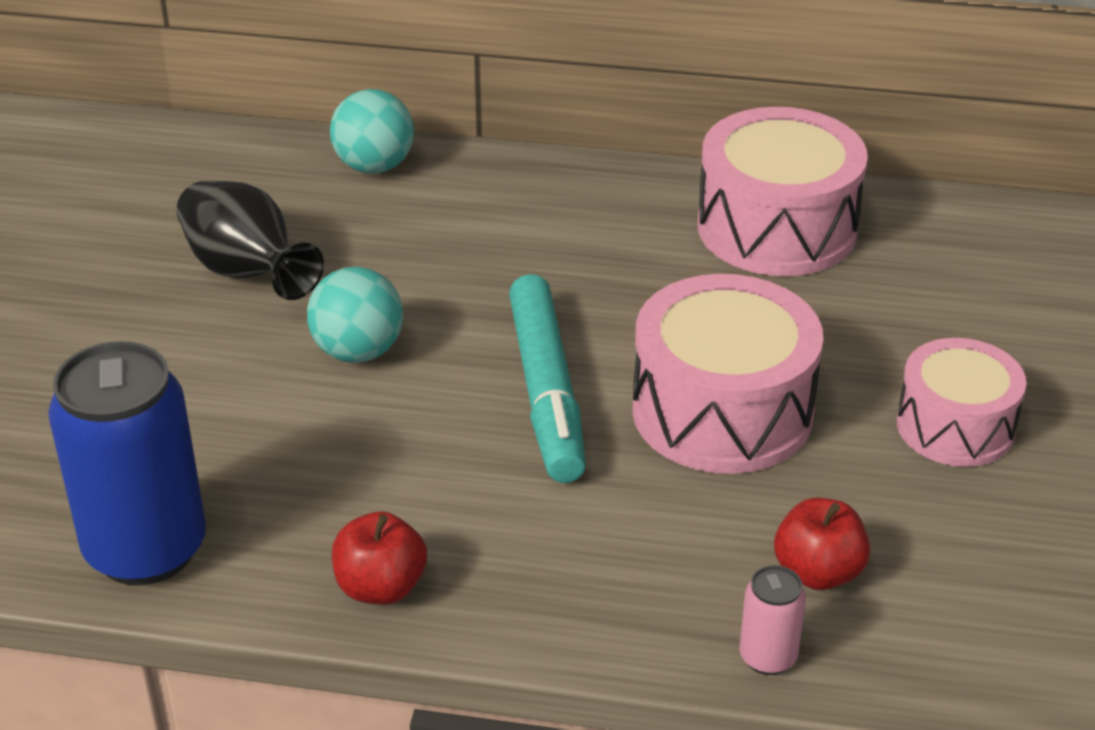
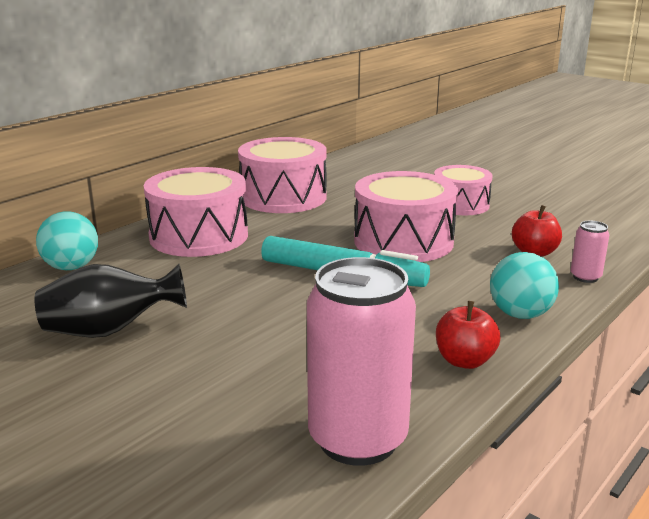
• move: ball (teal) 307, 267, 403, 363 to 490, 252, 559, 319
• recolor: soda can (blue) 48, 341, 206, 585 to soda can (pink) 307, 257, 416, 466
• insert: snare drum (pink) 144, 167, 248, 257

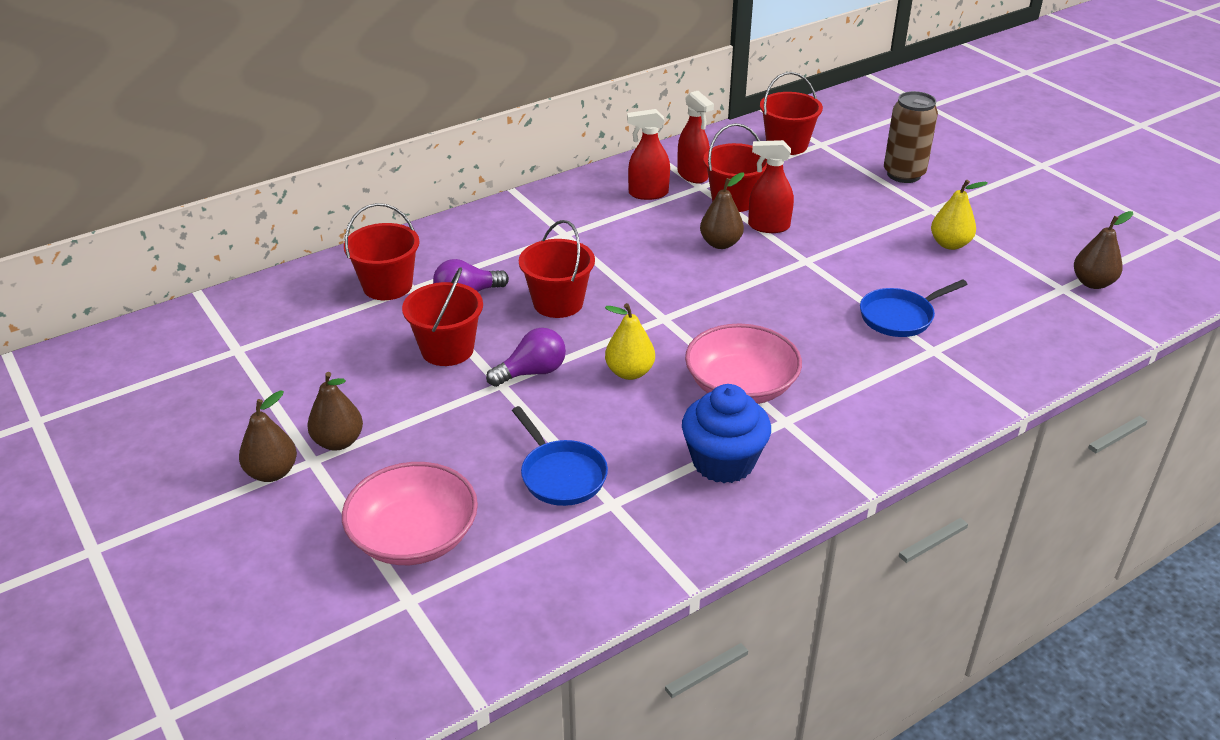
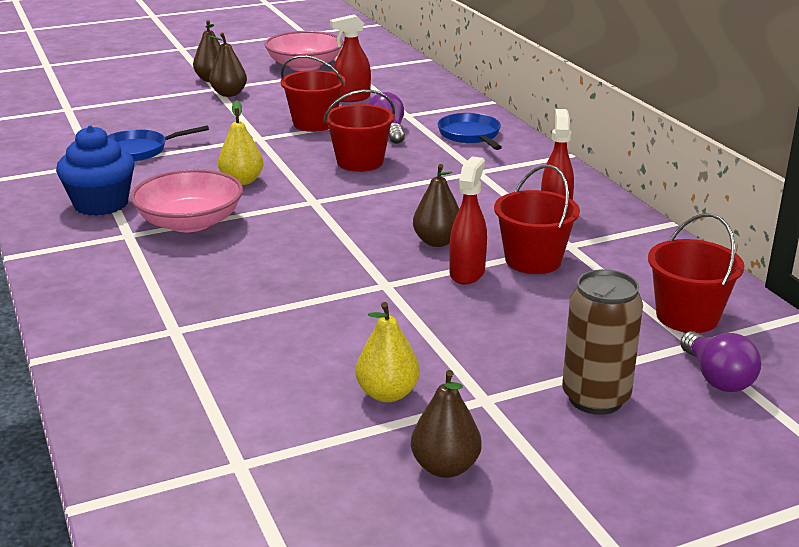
• move: spray bottle (red) 677, 91, 714, 183 to 330, 14, 371, 102
• delete: bucket (red) 344, 203, 420, 300
• move: toy pear (russet) 1074, 211, 1133, 289 to 411, 370, 482, 478
• move: skillet (blue) 860, 279, 968, 337 to 438, 113, 502, 150
• move: bulb (royal purple) 486, 328, 566, 387 to 680, 331, 761, 392
• move: bowl (pink) 342, 462, 478, 565 to 264, 31, 343, 71

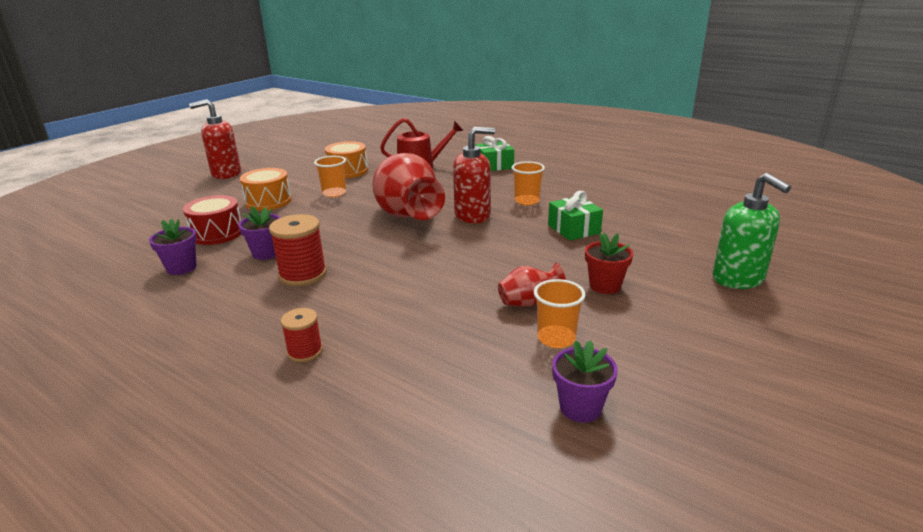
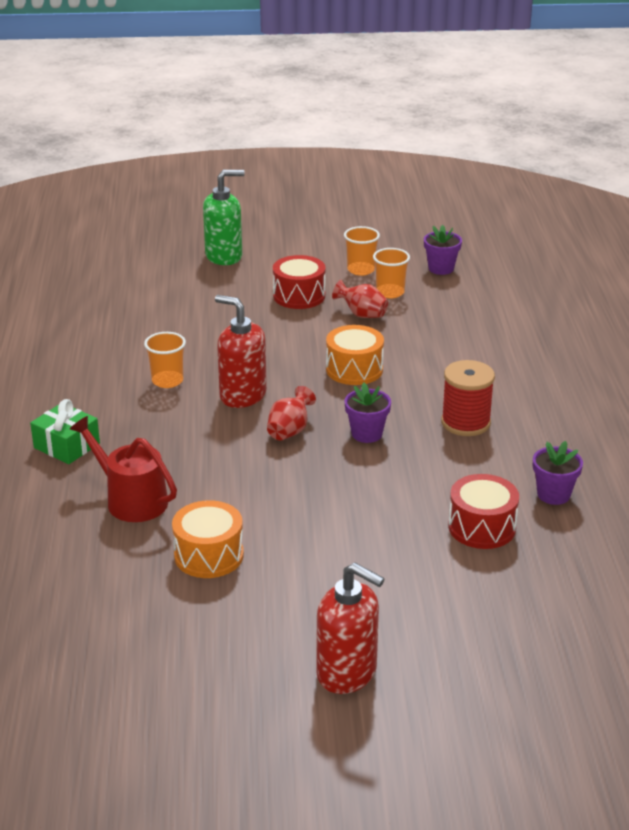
• resize: vase (red) 372, 153, 445, 220 = 267, 386, 316, 440 x0.48
• move: cup (orange-coloured) 314, 156, 346, 197 to 344, 226, 380, 276
• move: snare drum (orange-coloured) 240, 168, 291, 211 to 326, 325, 384, 385
• rotate: soap pump (emerald) 712, 173, 791, 289 = 203, 170, 245, 265 45 degrees clockwise
• delete: wrapped gift (emerald) 548, 191, 603, 241
• move: plant pot (royal purple) 238, 206, 281, 260 to 344, 383, 391, 443
• replace: plant pot (red) 585, 233, 633, 294 to snare drum (red) 273, 255, 326, 309
• delete: reel of thread (red) 281, 308, 323, 362

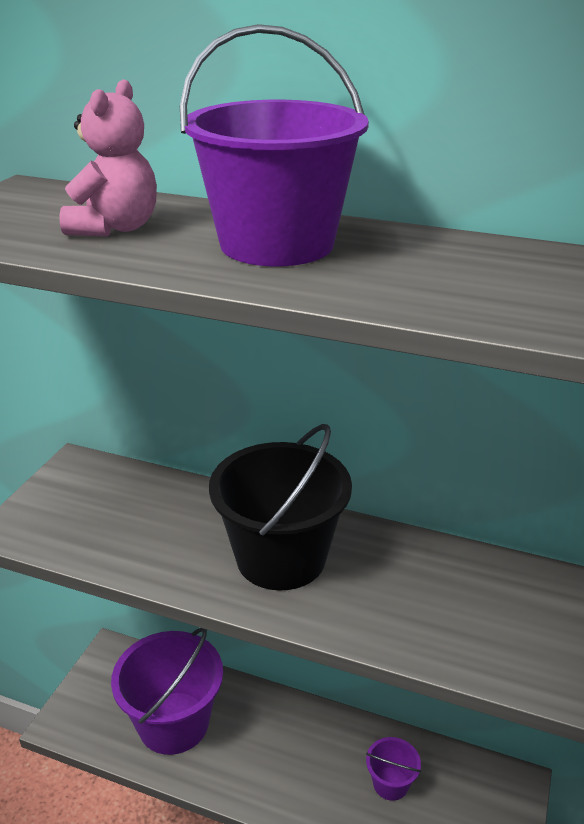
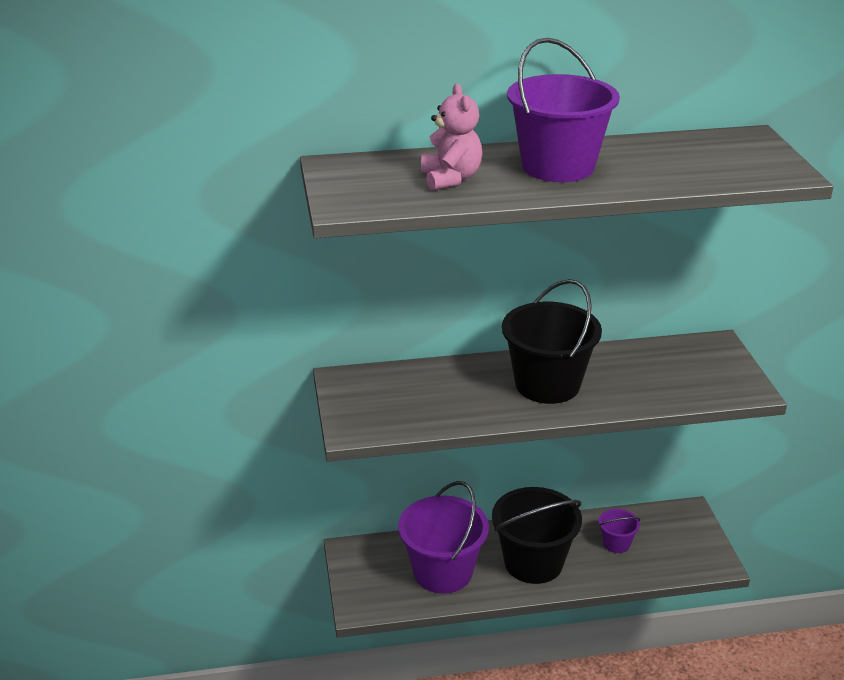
• insert: bucket (jet-black) 492, 487, 582, 584

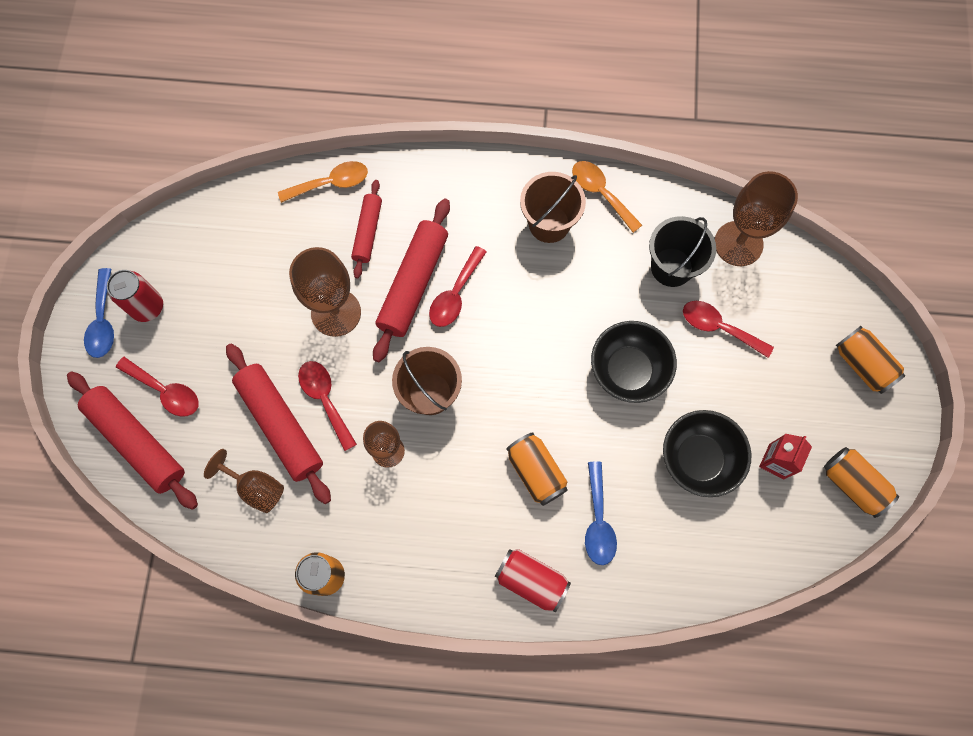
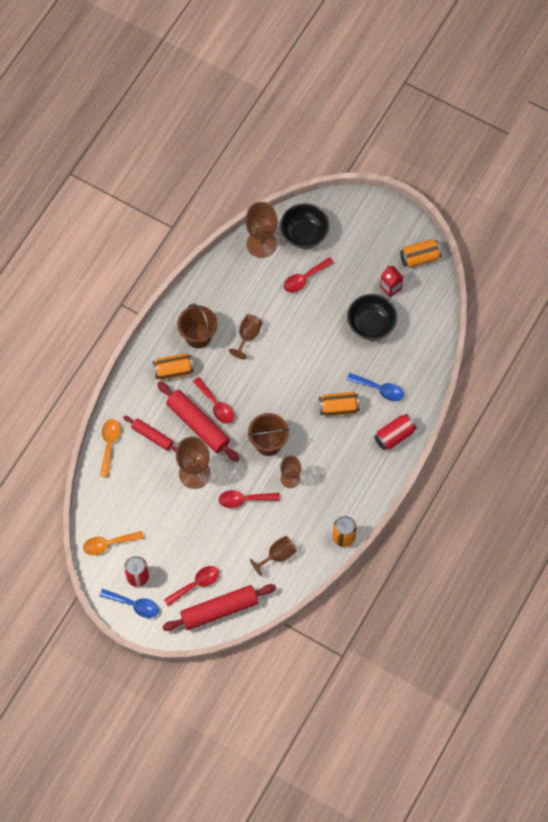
• move: spoon (orange-coloured) 572, 161, 642, 233 to 83, 531, 144, 555
• delete: bucket (jet-black) 649, 216, 716, 287
• move: bowl (jet-black) 591, 321, 677, 403 to 280, 203, 329, 249
• move: soda can (orange-coloured) 836, 326, 905, 394 to 153, 353, 194, 380
• delete: dough roller (red) 226, 344, 331, 504
• insert: goblet (russet) 229, 314, 262, 359

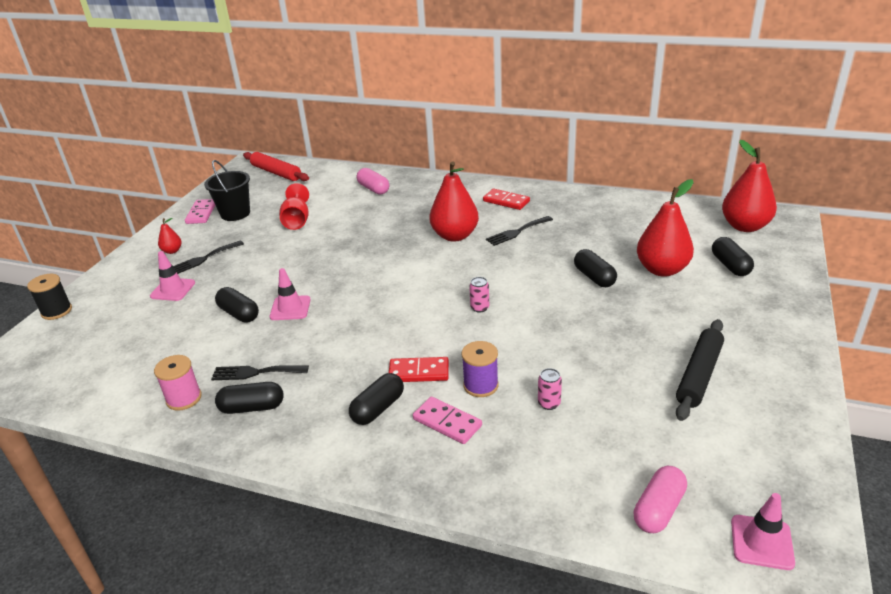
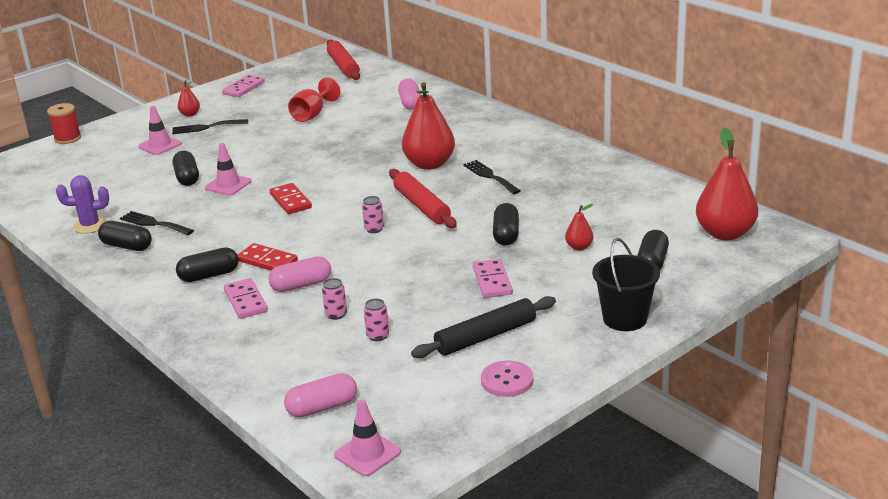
• move: bucket (jet-black) 204, 160, 250, 221 to 592, 238, 660, 331
• resize: toy pear (red) 637, 179, 694, 277 = 565, 204, 593, 250 x0.46
• move: domino piece (red) 483, 189, 530, 210 to 270, 183, 312, 214
• rotate: fork (jet-black) 486, 216, 553, 246 = 463, 160, 520, 194 60 degrees clockwise
• recolor: reel of thread (jet-black) 27, 274, 72, 320 to reel of thread (red) 47, 103, 81, 144
• replace: reel of thread (royal purple) 462, 341, 499, 397 to capsule (pink) 268, 256, 331, 292
• replace: reel of thread (pink) 154, 355, 202, 411 to cactus (royal purple) 56, 175, 109, 234
• insert: dough roller (red) 389, 169, 457, 228
• insert: domino piece (pink) 473, 259, 513, 298
• insert: soda can (pink) 364, 299, 389, 341
• insert: sewing button (pink) 481, 360, 533, 397

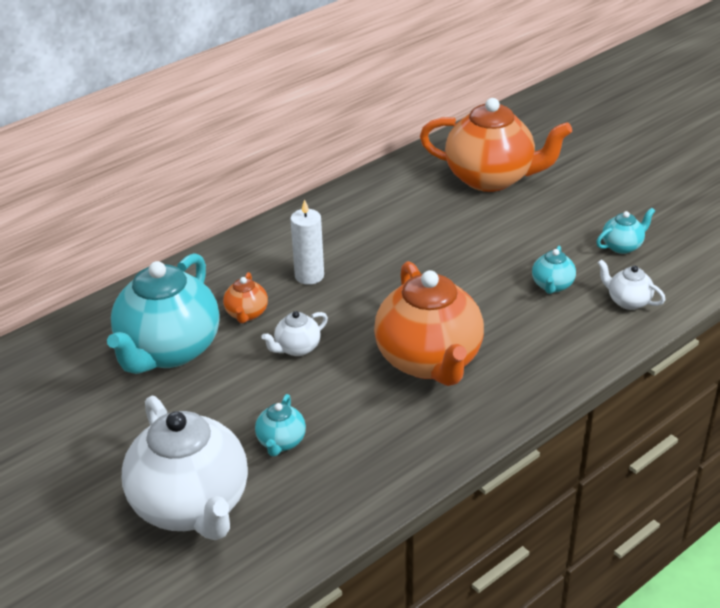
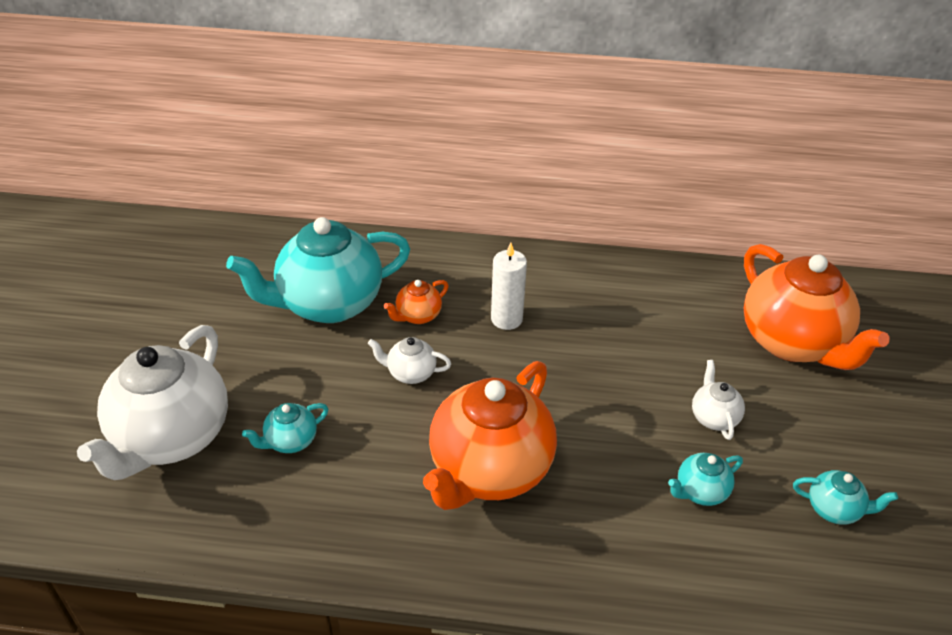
• move: china teapot (pure white) 598, 259, 665, 310 to 692, 360, 745, 440

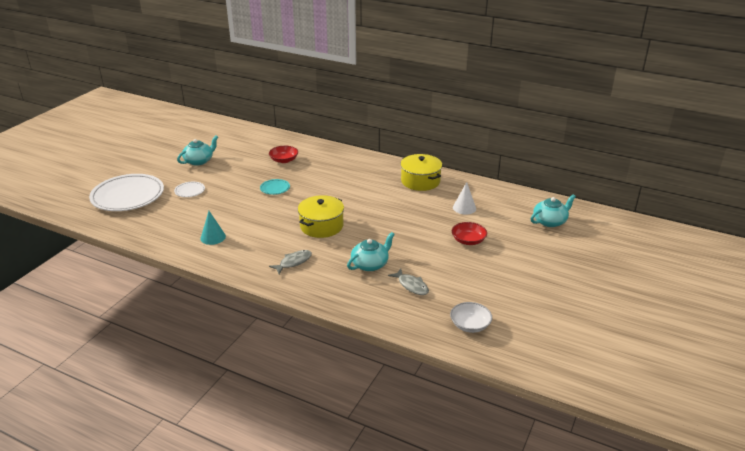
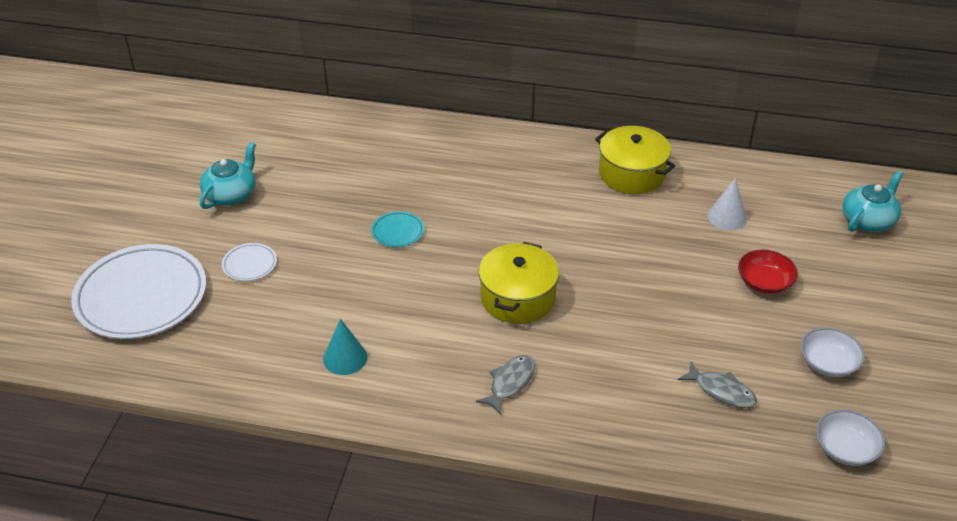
• delete: bowl (red) 269, 146, 298, 163
• delete: china teapot (teal) 347, 232, 395, 271
• insert: bowl (pure white) 800, 327, 865, 377

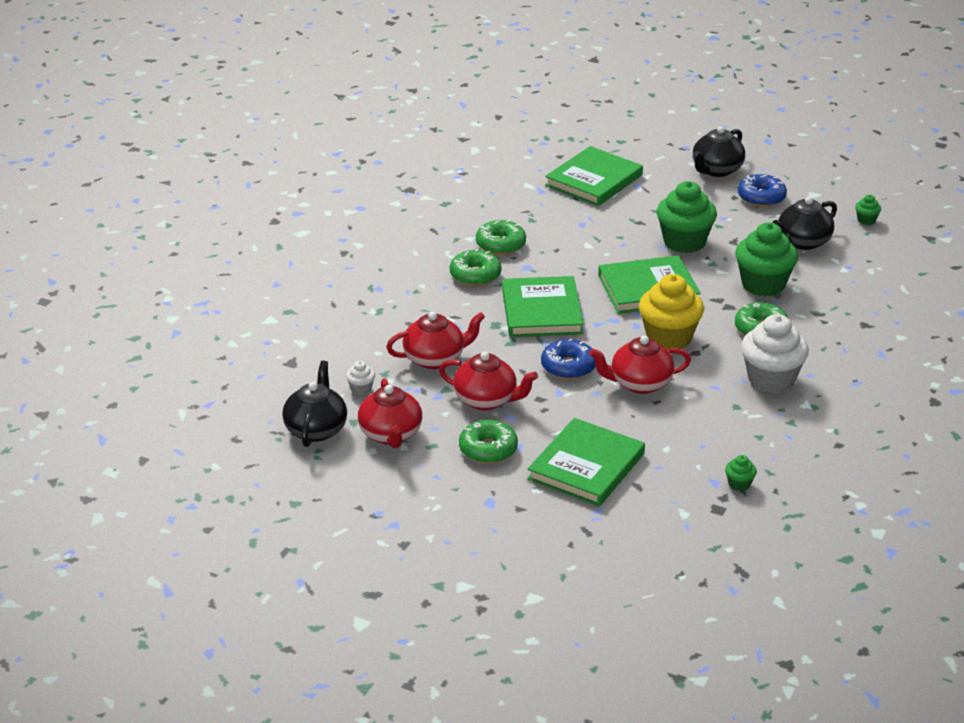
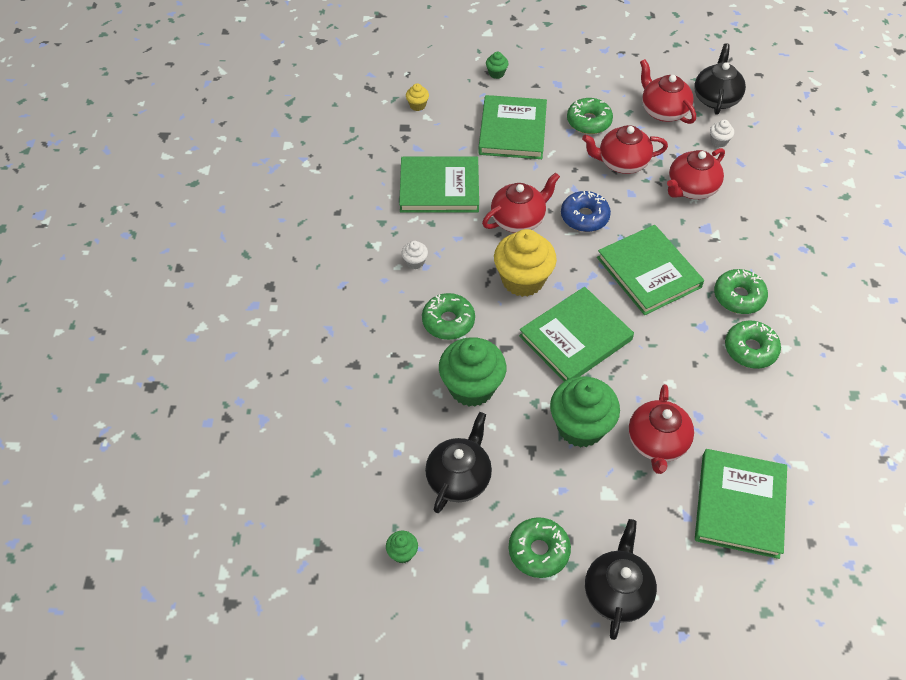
• recolor: glazed donut (blue) 738, 174, 787, 207 to glazed donut (emerald) 508, 517, 571, 578
• resize: cupcake (pure white) 741, 314, 809, 393 = 402, 241, 428, 269 x0.44
• rotate: china teapot (jet-black) 282, 361, 347, 447 = 694, 43, 746, 115 150 degrees counterclockwise
• move: cupcake (emerald) 725, 455, 757, 491 to 486, 52, 509, 79
• insert: cupcake (golden) 406, 83, 429, 111
• insert: book (emerald) 399, 156, 479, 213
• insert: china teapot (red) 628, 384, 694, 474

